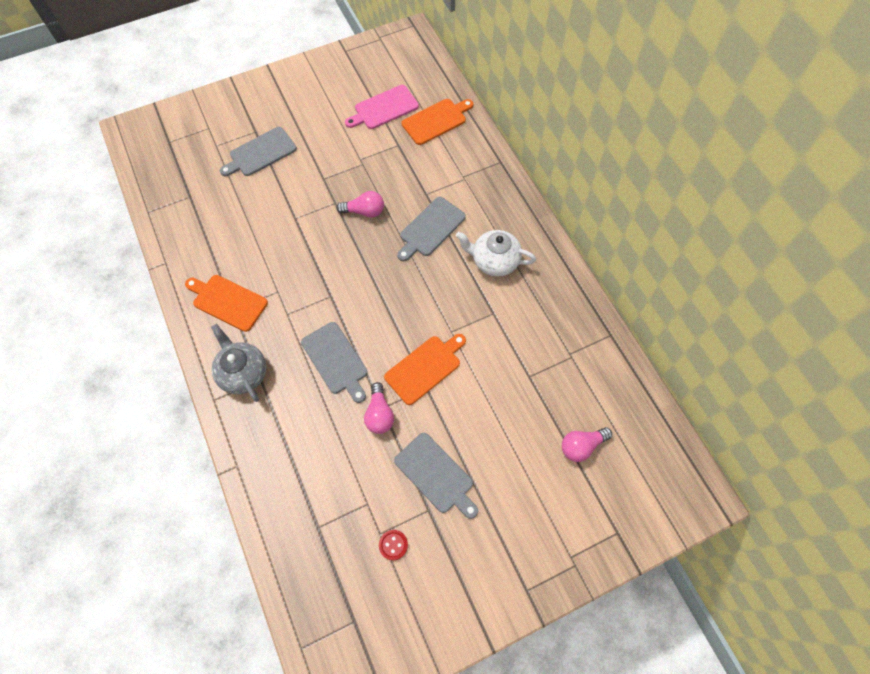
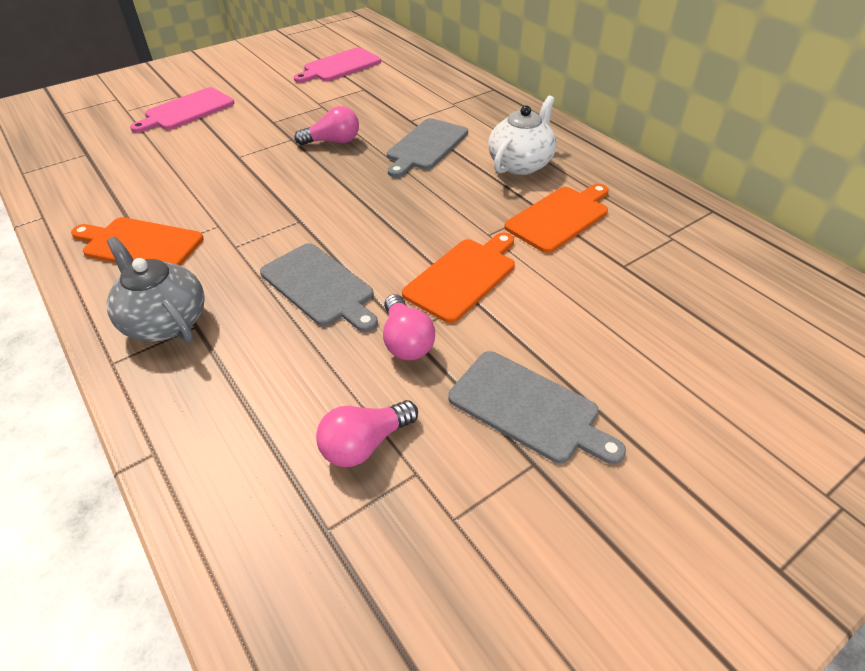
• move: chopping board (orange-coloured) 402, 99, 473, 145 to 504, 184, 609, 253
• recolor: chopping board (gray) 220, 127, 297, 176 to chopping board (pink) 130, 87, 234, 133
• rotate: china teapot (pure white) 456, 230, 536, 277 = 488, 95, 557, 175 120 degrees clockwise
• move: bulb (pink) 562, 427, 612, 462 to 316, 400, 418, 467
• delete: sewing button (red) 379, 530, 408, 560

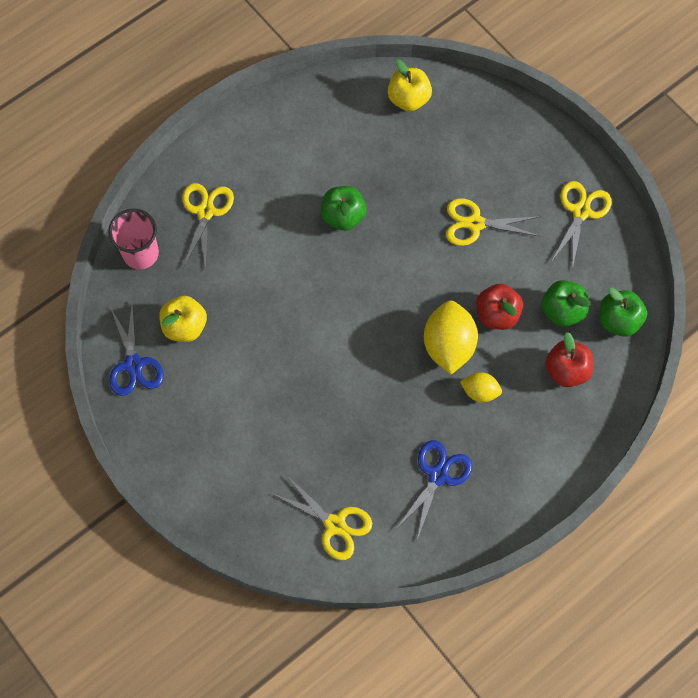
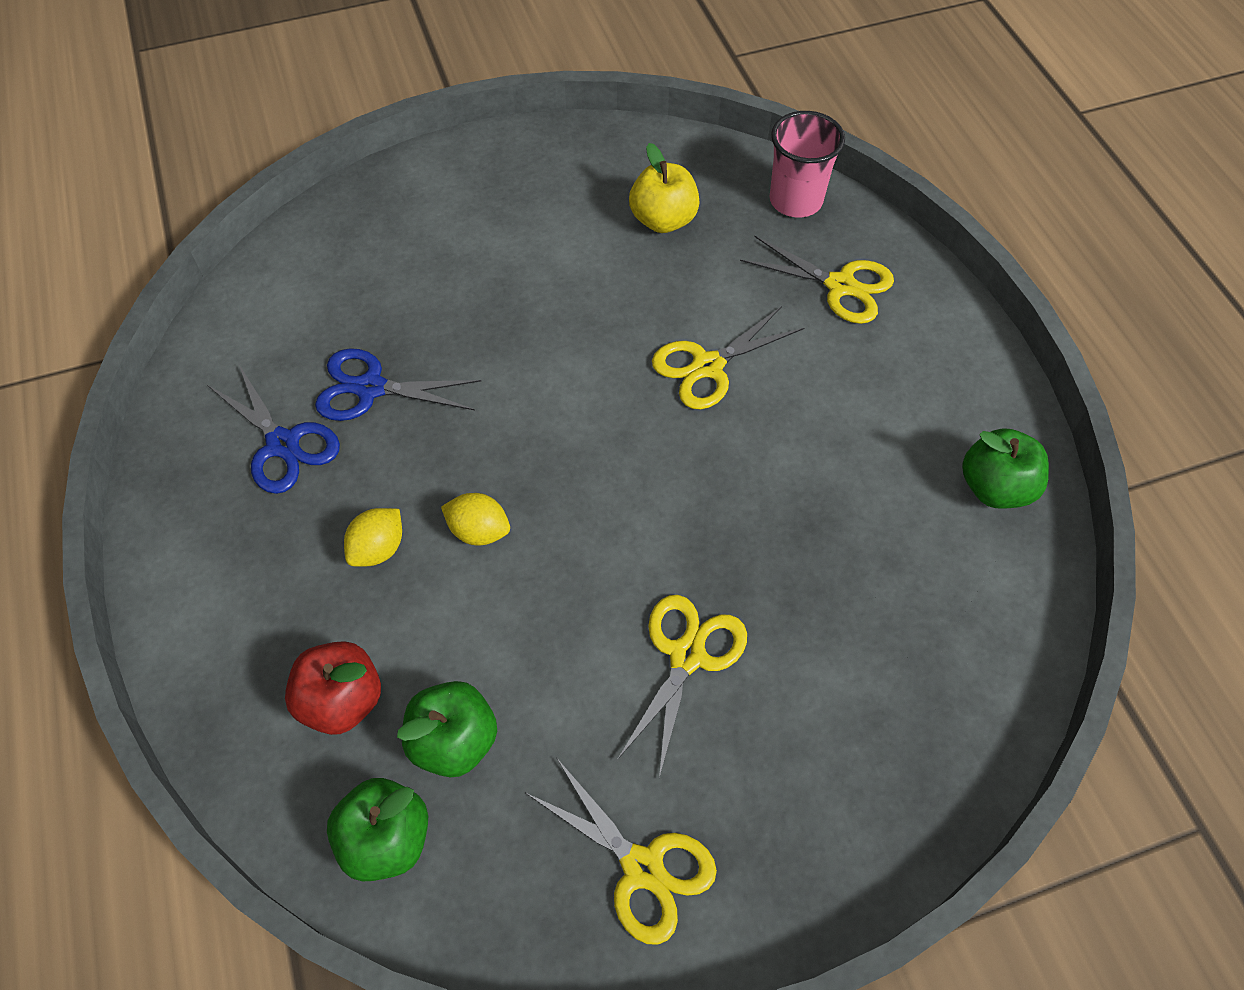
• delete: apple fruit (golden) 388, 59, 432, 111
• move: apple fruit (emerald) 321, 186, 367, 231 to 962, 428, 1049, 509
• delete: apple fruit (red) 476, 284, 523, 330
• resize: citrus fruit (golden) 424, 301, 478, 374 = 441, 493, 510, 545 x0.55
• move: scissors (blue) 109, 304, 164, 396 to 315, 348, 481, 421
• move: scissors (golden) 273, 477, 372, 560 to 652, 306, 804, 409

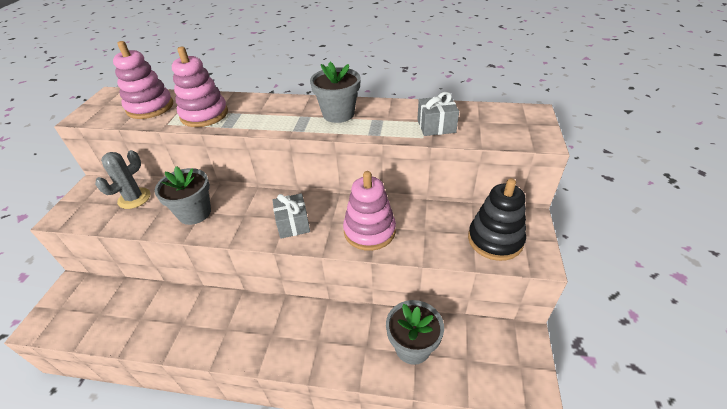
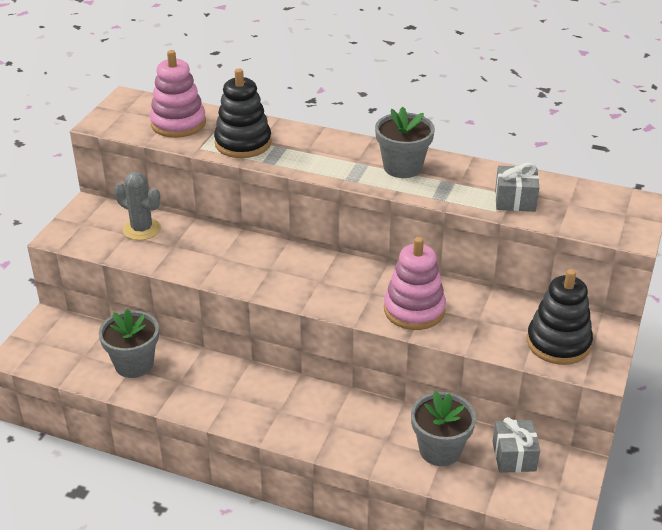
• recolor: stacking rings (pink) 172, 47, 228, 127 to stacking rings (jet-black) 214, 68, 272, 158
• rotate: cactus (gray) 95, 150, 150, 209 = 114, 172, 161, 240 75 degrees clockwise
• move: plant pot (gray) 154, 166, 211, 225 to 99, 309, 159, 378
• move: wrapped gift (gray) 272, 193, 310, 239 to 492, 417, 540, 473

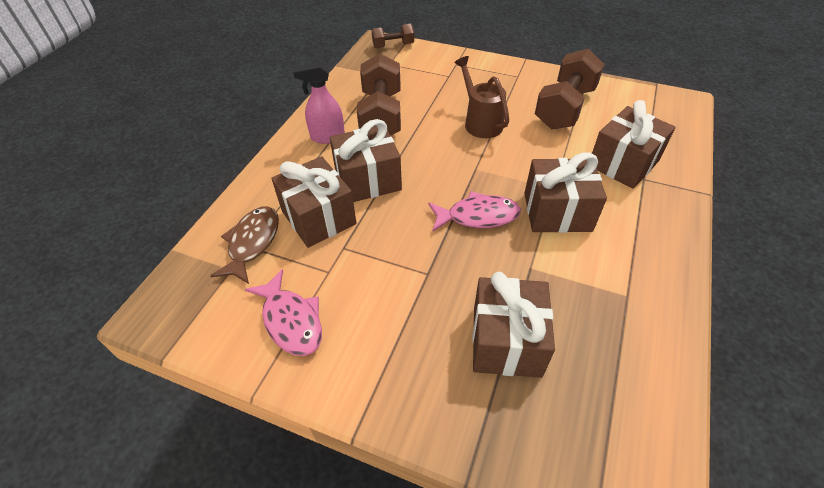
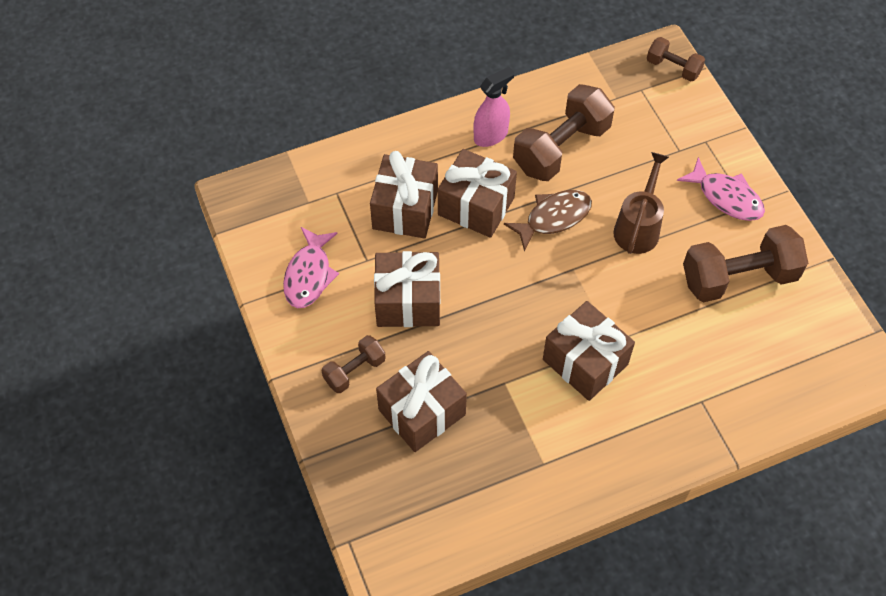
• rotate: spray bottle (pink) 293, 63, 345, 144 = 473, 67, 515, 147 105 degrees clockwise
• move: wrapped gift (russet) 592, 100, 676, 189 to 374, 251, 440, 327
• move: toy fish (pink) 428, 191, 521, 232 to 677, 157, 765, 221
• move: toy fish (russet) 210, 206, 279, 284 to 504, 190, 592, 251
• insert: hand weight (russet) 322, 335, 386, 393

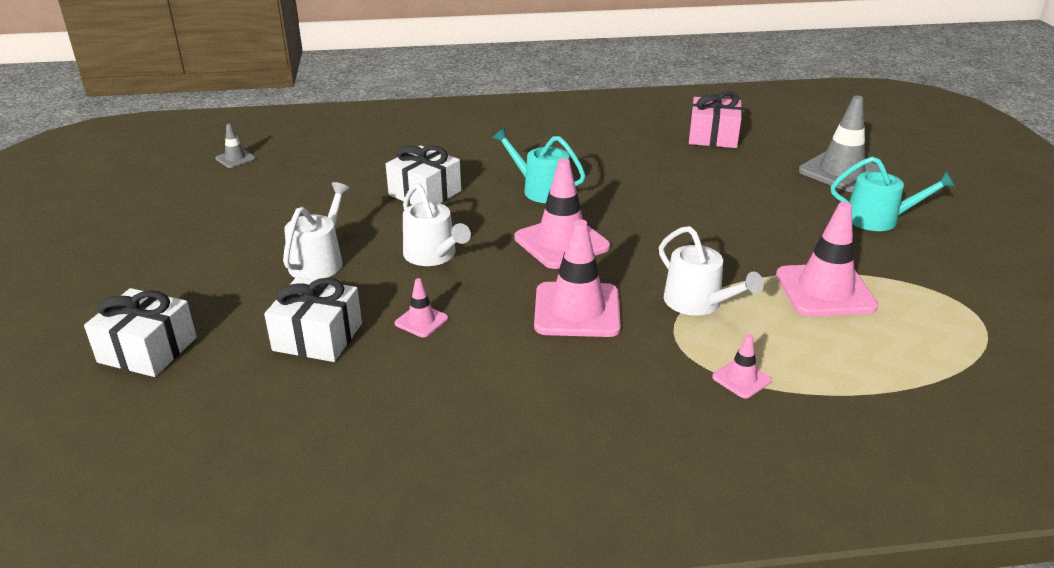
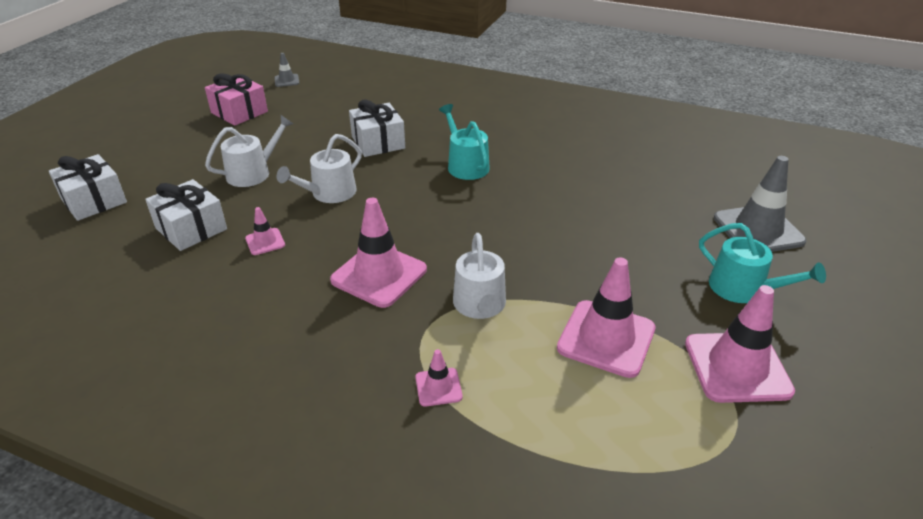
• move: wrapped gift (pink) 689, 91, 742, 148 to 205, 73, 268, 126
• move: road cone (pink) 514, 158, 610, 269 to 685, 285, 795, 403
• rotate: sprinkling can (pure white) 403, 183, 471, 266 = 277, 134, 362, 203 45 degrees clockwise

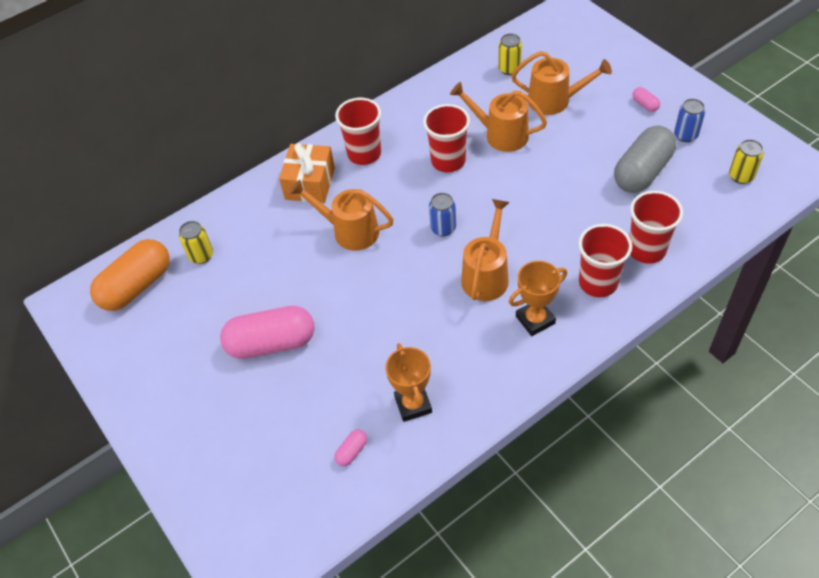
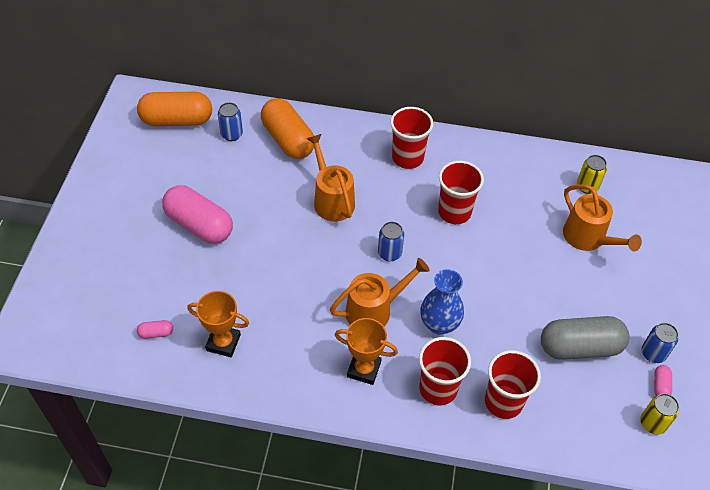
• delete: sprinkling can (orange-coloured) 450, 82, 547, 152
• move: capsule (pink) 632, 87, 660, 112 to 654, 365, 672, 396
• delete: wrapped gift (orange-coloured) 279, 143, 335, 203
• recolor: soda can (golden) 179, 221, 213, 264 to soda can (blue) 218, 102, 243, 141
• rotate: award cup (orange-coloured) 385, 343, 432, 422 = 187, 291, 249, 357 75 degrees clockwise
• insert: capsule (orange-coloured) 261, 98, 314, 159
• insert: vase (blue) 420, 269, 464, 335

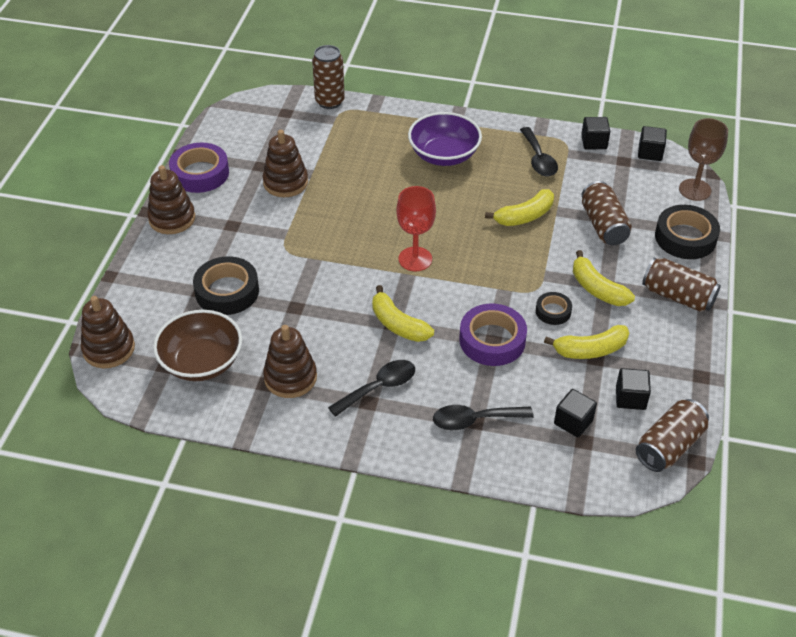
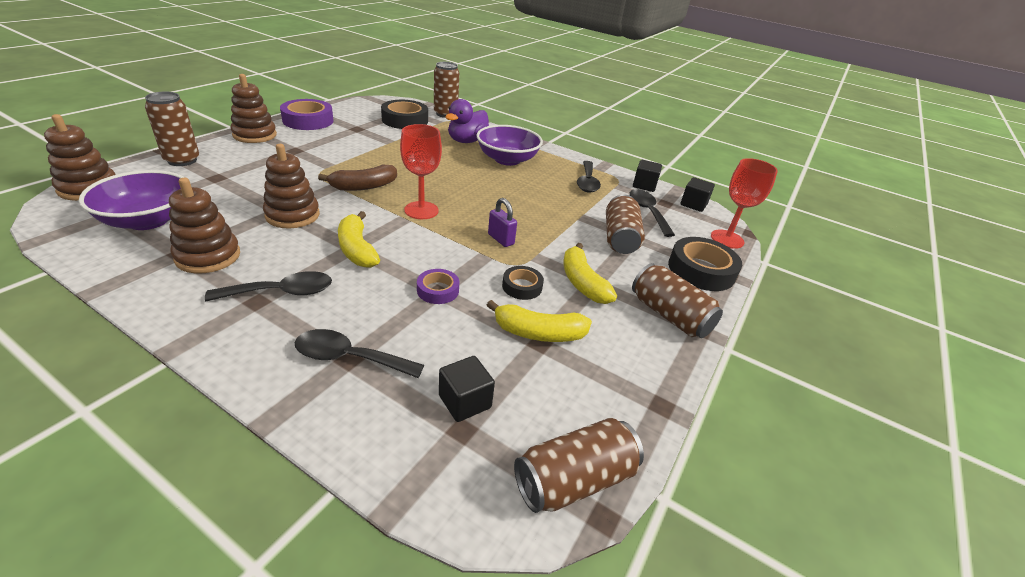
• recolor: goblet (russet) 679, 118, 728, 201 to goblet (red) 711, 158, 778, 249
• move: stacking rings (russet) 262, 130, 308, 197 to 263, 144, 320, 228
• delete: banana (golden) 485, 189, 554, 226
• move: sticky tape (jet-black) 193, 256, 259, 315 to 381, 100, 428, 129
• resize: sticky tape (royal purple) 459, 304, 527, 366 = 417, 269, 459, 304 x0.55
• recolor: bowl (russet) 153, 310, 242, 381 to bowl (royal purple) 79, 170, 185, 230
• delete: block (jet-black) 616, 368, 651, 410
• insert: soda can (russet) 145, 92, 199, 166
• insert: rubber duck (royal purple) 445, 99, 489, 143
• insert: banana (russet) 318, 165, 397, 191
• insert: spoon (jet-black) 630, 189, 675, 237
• insert: small lock (royal purple) 488, 198, 517, 247

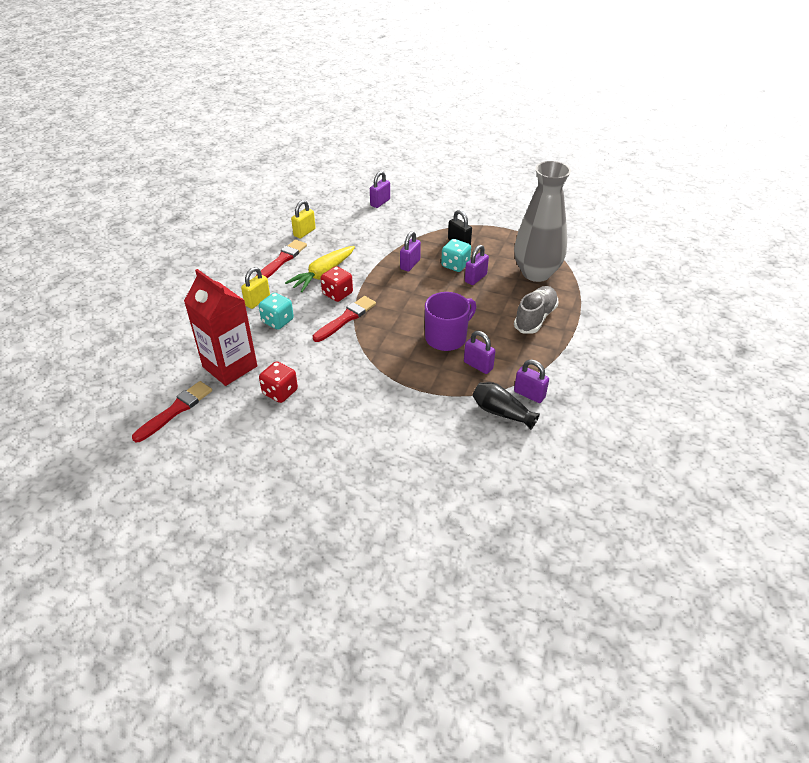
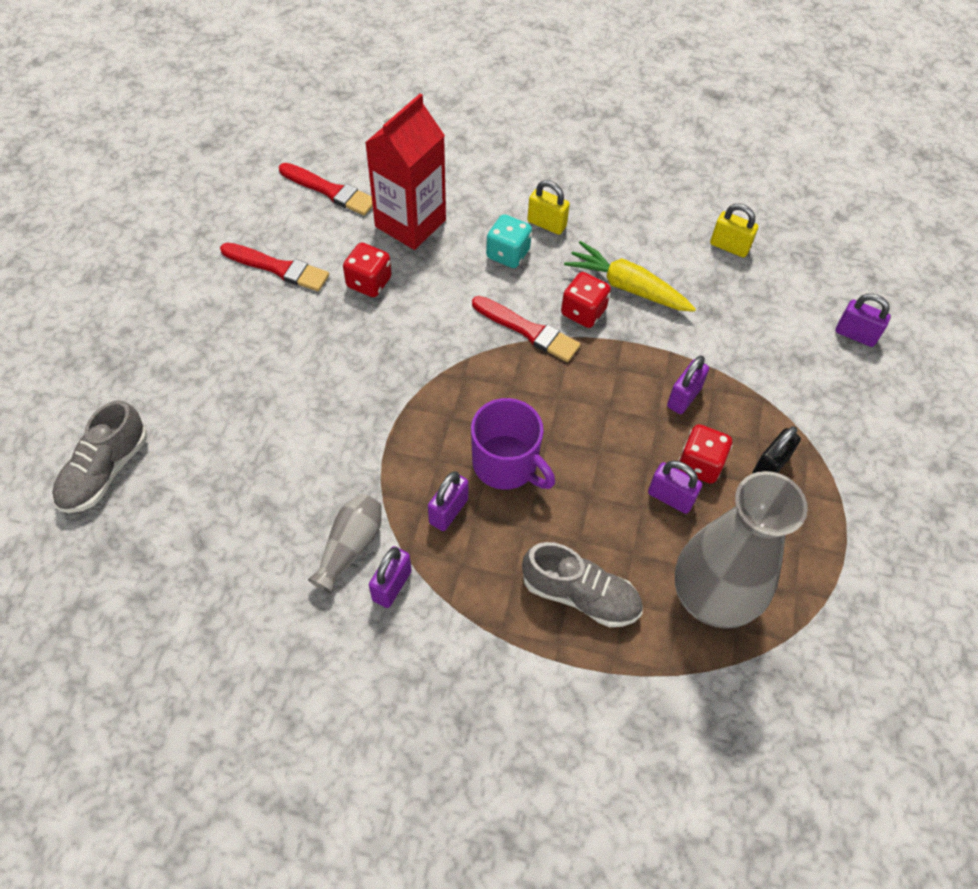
• rotate: small lock (royal purple) 400, 231, 421, 271 = 667, 355, 709, 414 75 degrees counterclockwise
• recolor: game die (teal) 441, 239, 471, 272 to game die (red) 678, 424, 733, 484
• move: paint brush (red) 255, 240, 307, 278 to 220, 243, 329, 291
• recolor: vase (jet-black) 473, 382, 540, 430 to vase (gray) 308, 494, 382, 594
• insert: shoe (gray) 52, 400, 147, 513

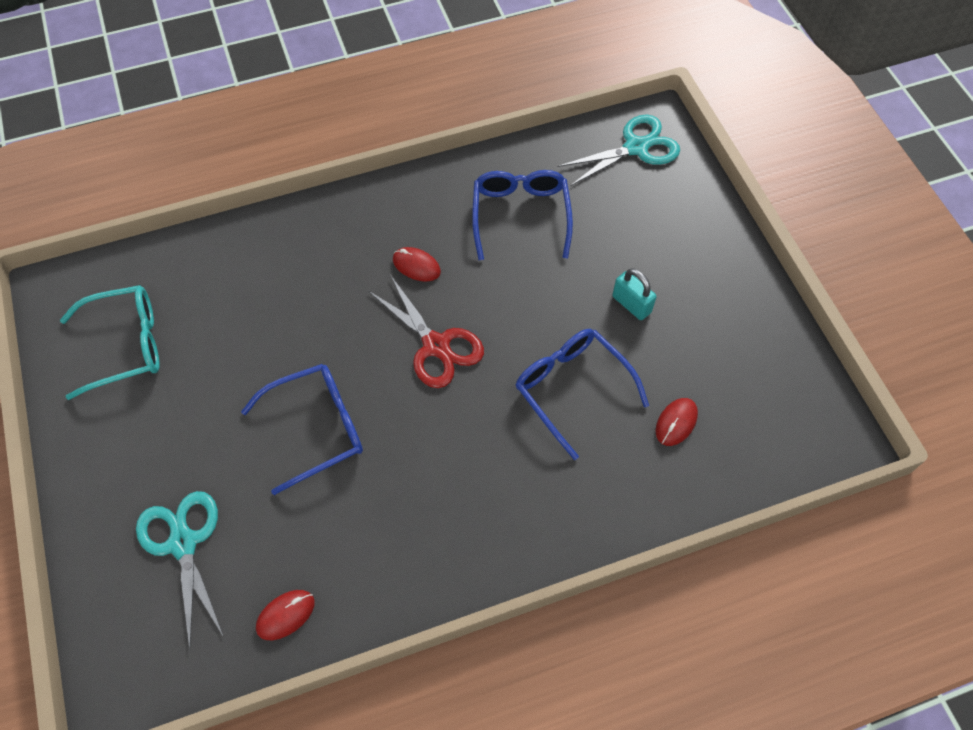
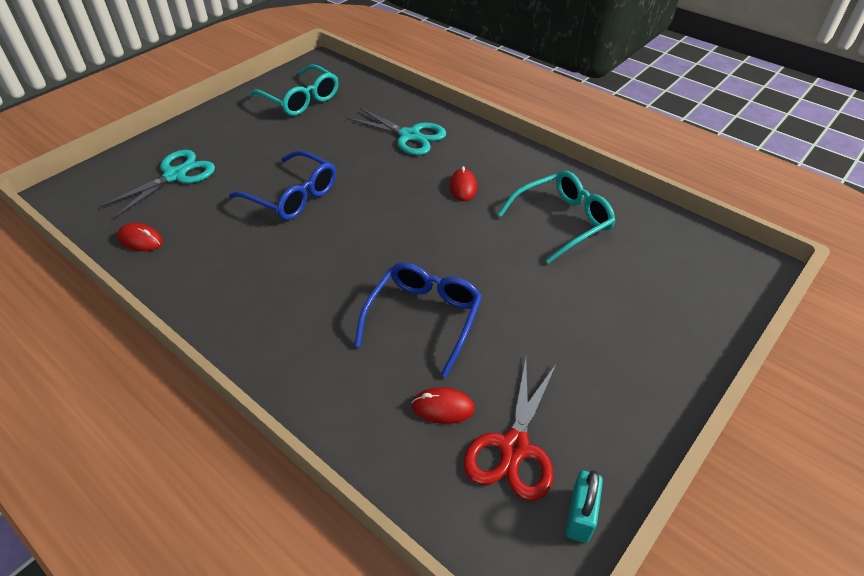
• move: scissors (teal) 557, 115, 680, 186 to 347, 108, 446, 155
• recolor: spectacles (blue) 472, 170, 573, 260 to spectacles (teal) 497, 171, 615, 264
• move: small lock (teal) 612, 268, 657, 320 to 566, 470, 603, 543
• move: scissors (red) 368, 276, 484, 388 to 464, 359, 557, 501

